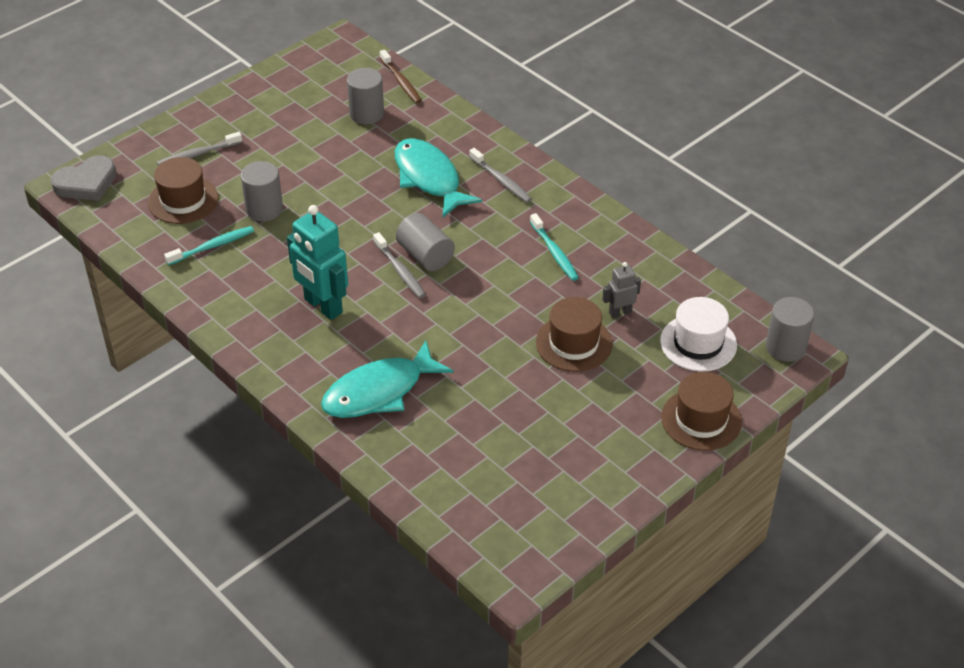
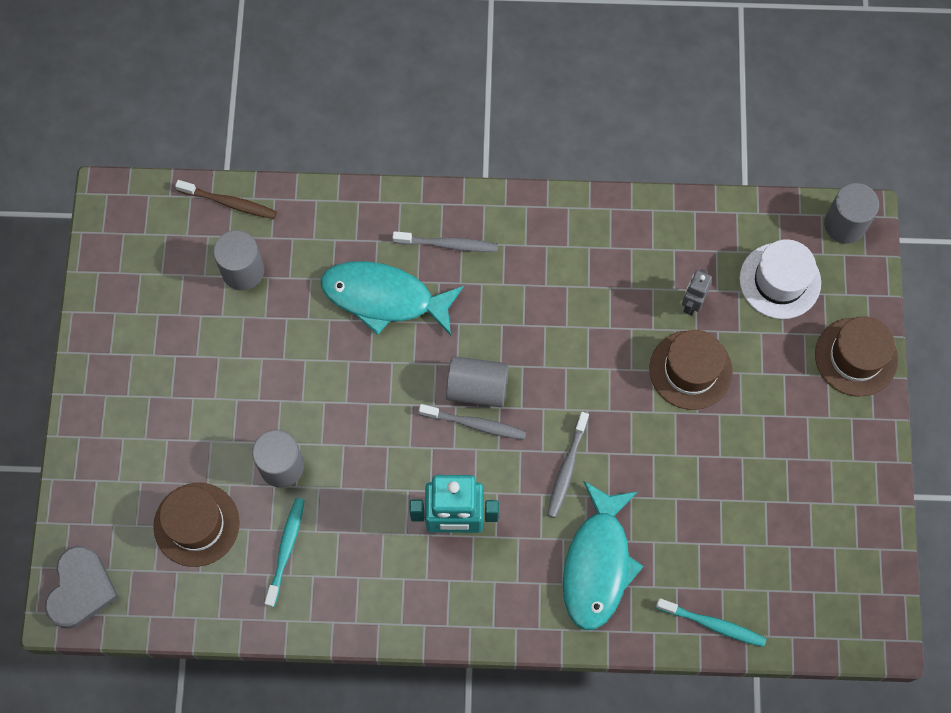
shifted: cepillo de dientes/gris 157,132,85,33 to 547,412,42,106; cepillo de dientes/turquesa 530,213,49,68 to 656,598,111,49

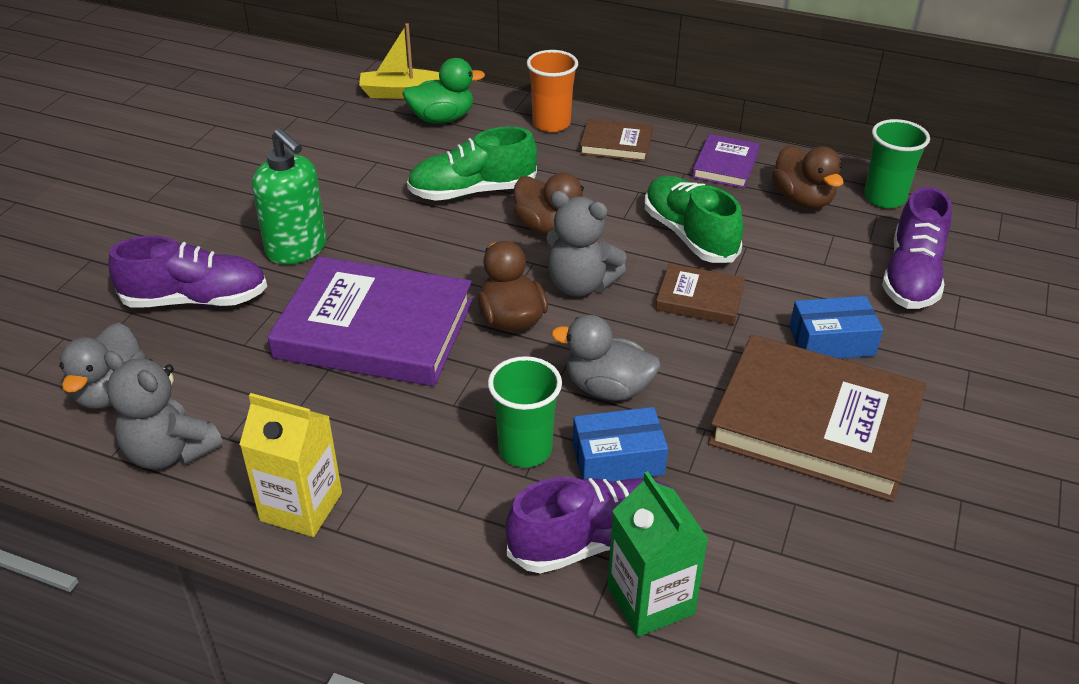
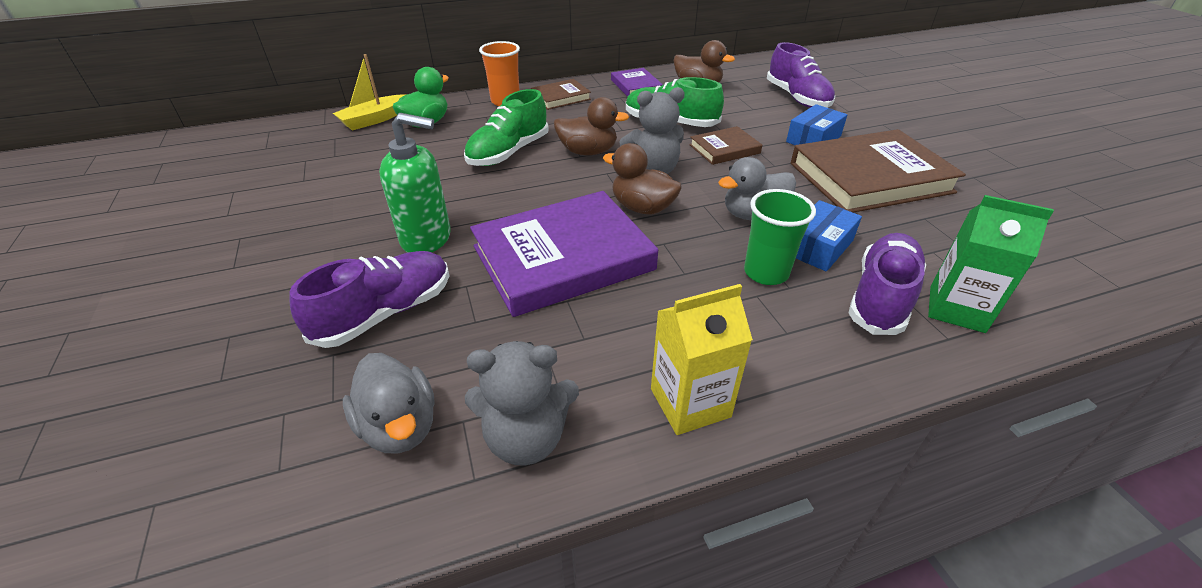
gone: vaso/verde 864,119,66,89

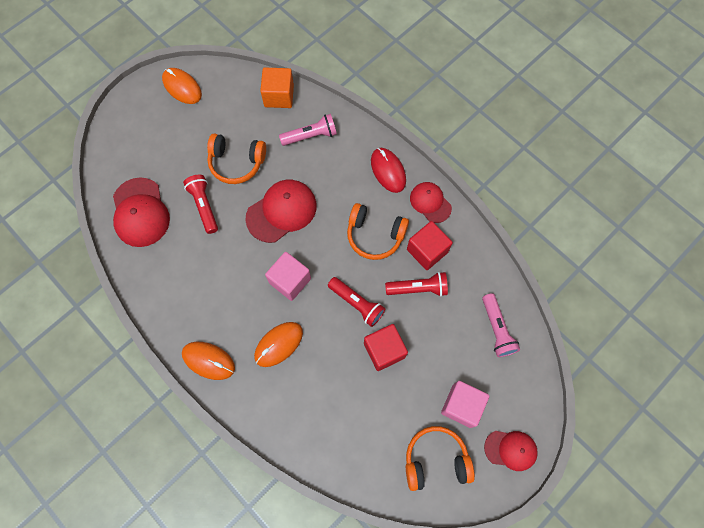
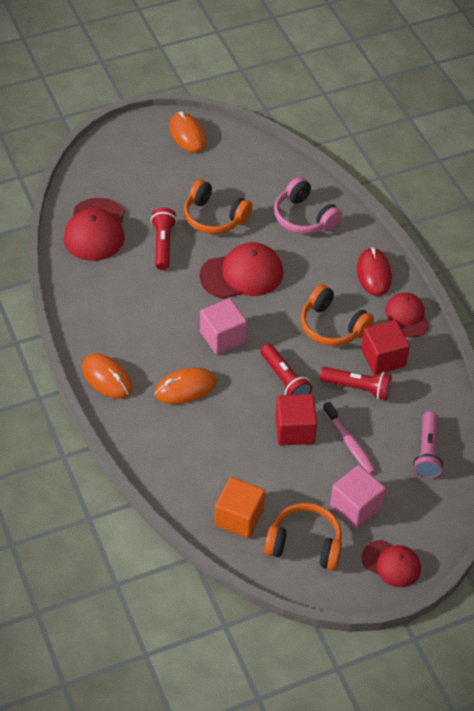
new: cepillo de dientes/rosa 323,401,53,73
shifted: cubo/naranja 260,67,34,41 to 215,477,50,61
swapped: lámpara de mano/rosa 279,114,58,32 to auriculares/rosa 274,177,69,57

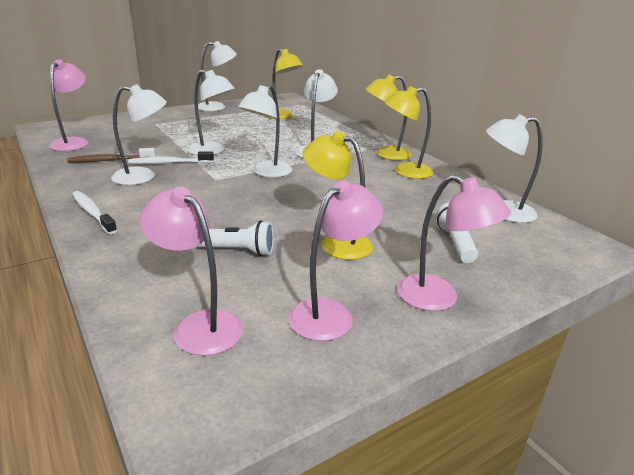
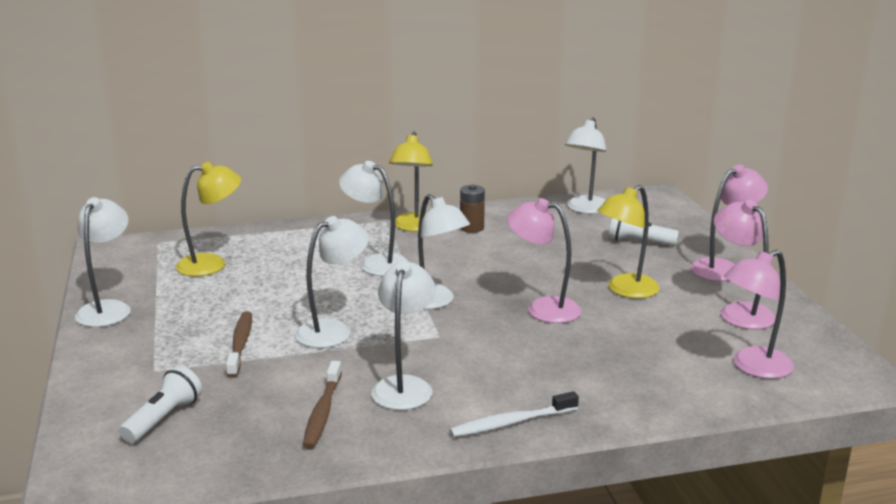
gone: cepillo de dientes/blanco 128,151,86,13
new: cepillo de dientes/marrón 226,311,26,67
shifted: lámpara/rosa 49,59,40,92 to 507,198,74,125; lámpara de mano/blanco 197,220,77,36 to 119,366,83,77
swapped: lámpara/amarillo 384,86,49,93 to pila/marrón 460,184,25,49

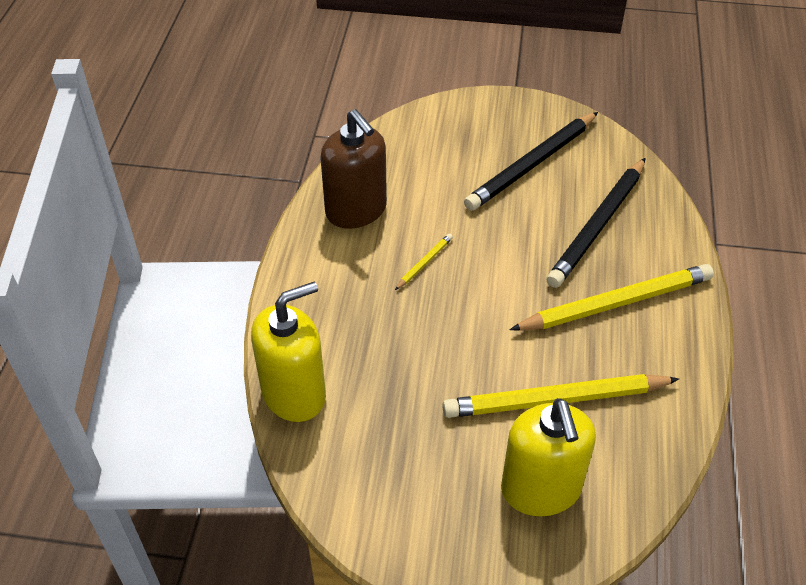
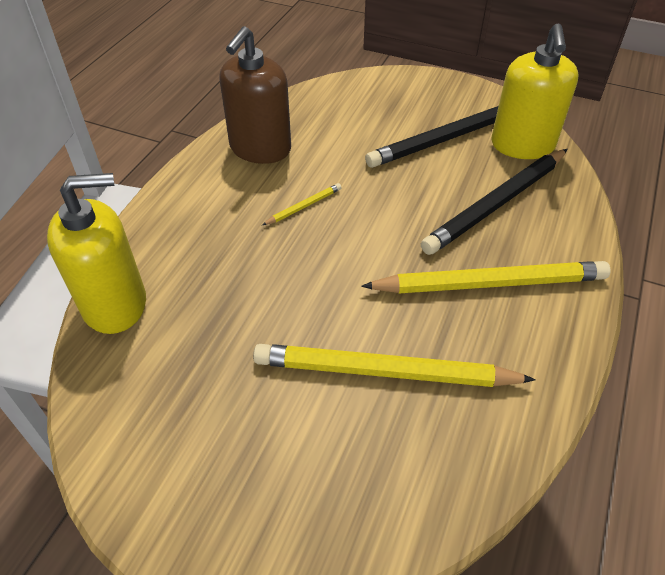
shifted: dispensador de jabón/amarillo 501,398,95,118 to 492,23,86,136
rotated: dispensador de jabón/marrón 320,109,67,120 = 219,26,72,138 45 degrees clockwise

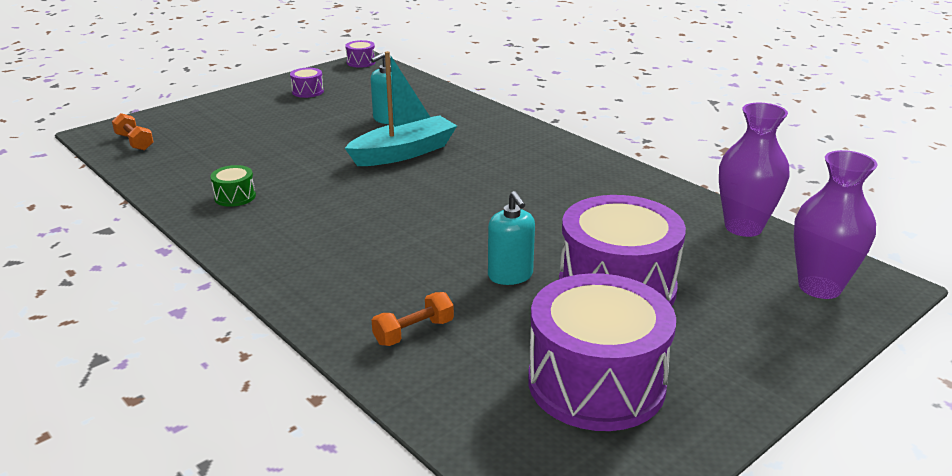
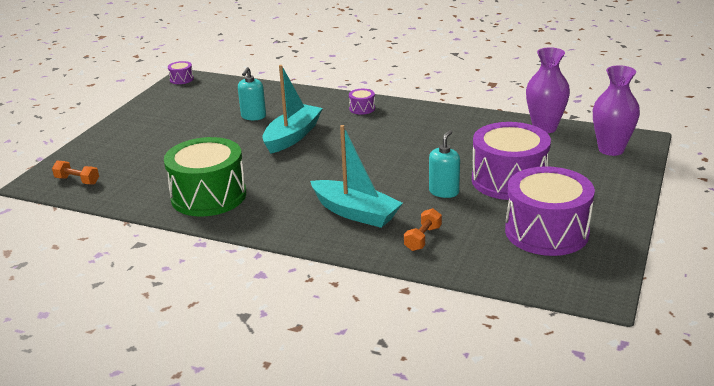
new: barco/turquesa 310,125,93,103
shifted: tambor/morado 290,68,34,30 to 349,89,26,26
rotated: dispensador de jabón/turquesa 488,191,47,94 = 429,130,31,68 105 degrees counterclockwise
scaled: tambor/verde 210,165,46,42 = 164,137,82,79 x2.43

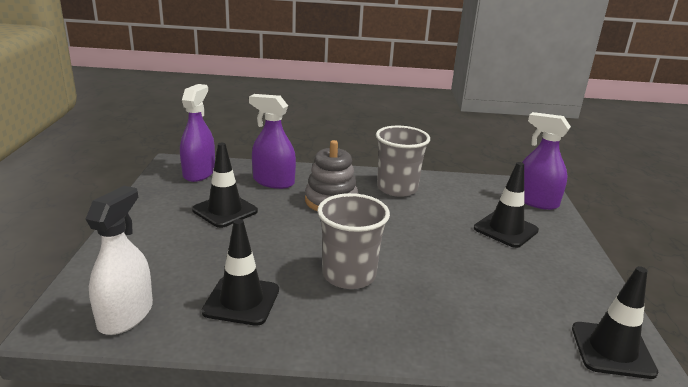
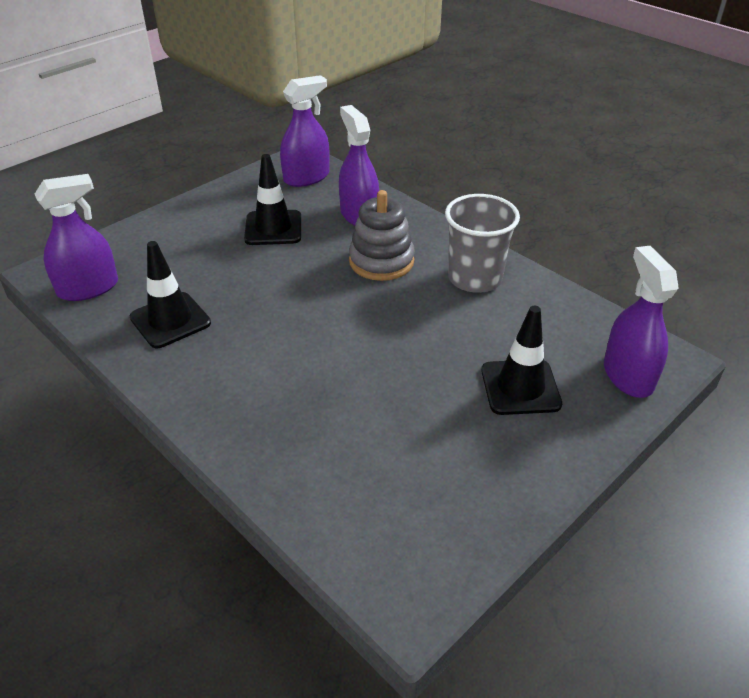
gone: vaso/gris 317,193,73,96; cono de tráfico/negro 572,266,87,113
repainted: pulverizador/blanco 86,186,67,149 to pulverizador/morado 35,174,83,127

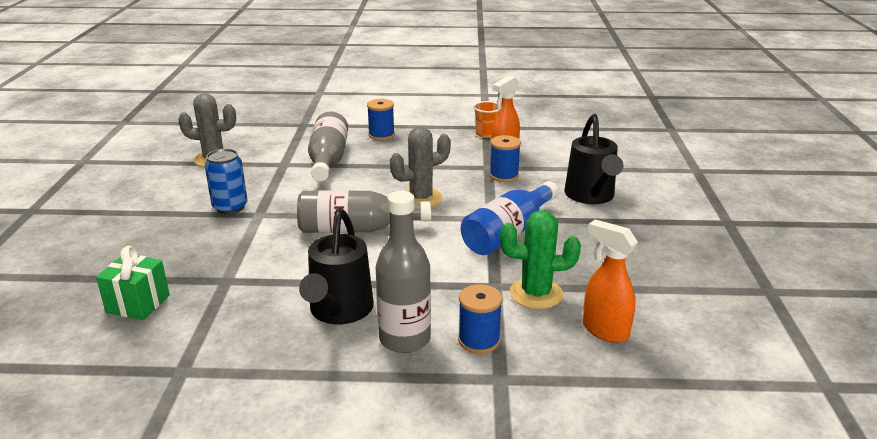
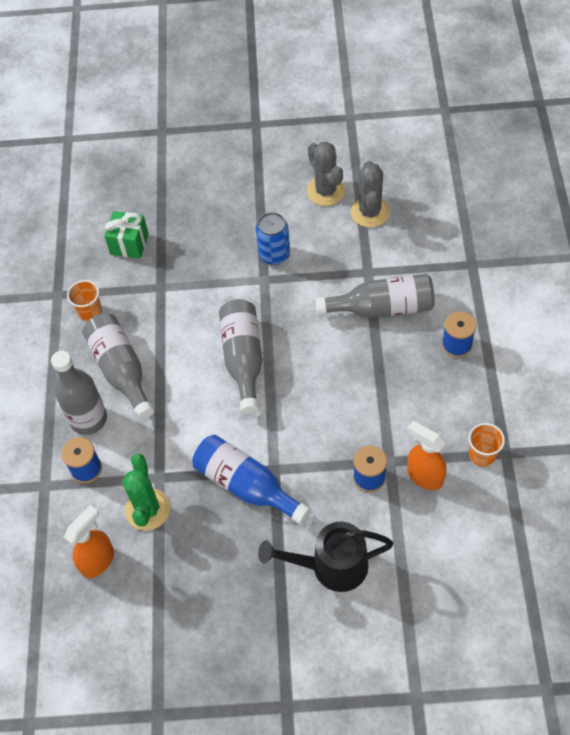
new: vaso/naranja 67,280,35,41
shifted: cactus/gris 390,127,61,80 to 307,142,38,64
swapped: regadera/negro 299,209,75,115 to botella/gris 82,314,72,106

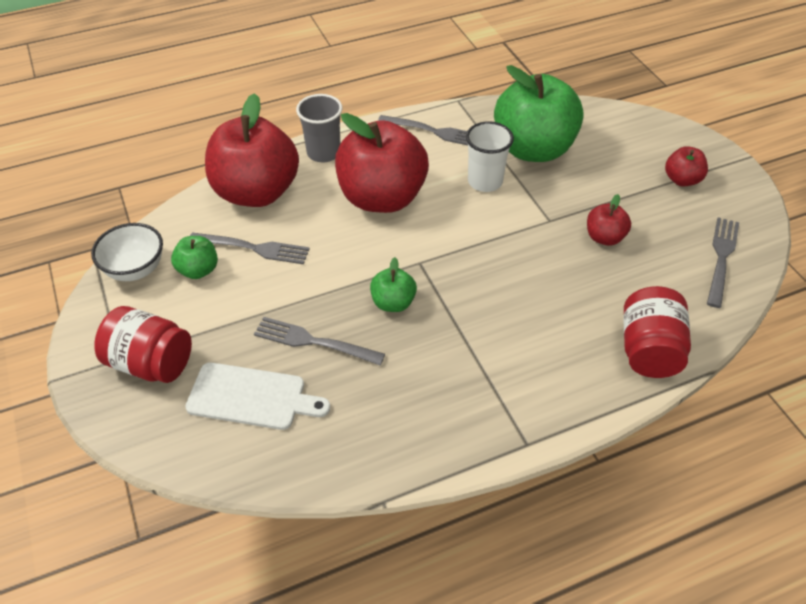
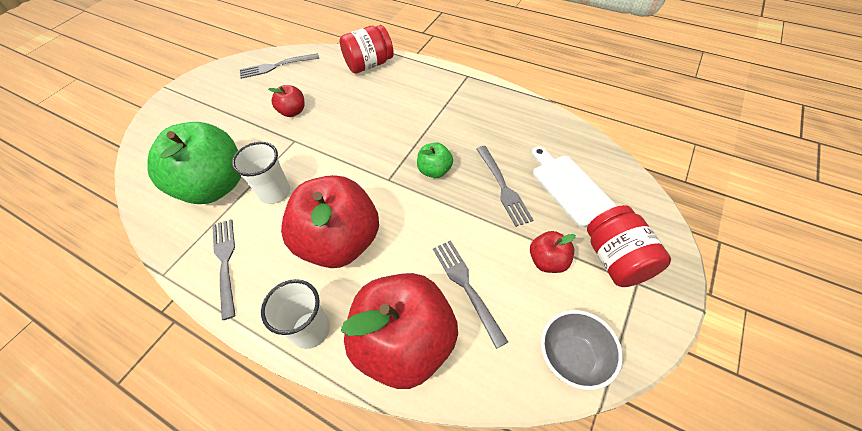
gone: manzana/verde 171,236,47,43
shifted: manzana/rojo 665,146,43,41 to 530,231,46,42
repainted: cuenco/blanco 91,223,72,58 to cuenco/gris 541,310,82,80; vaso/gris 296,94,46,69 to vaso/blanco 261,279,69,70

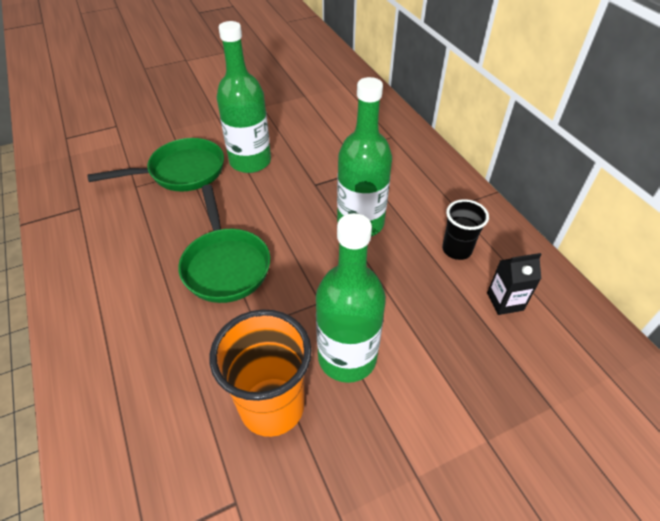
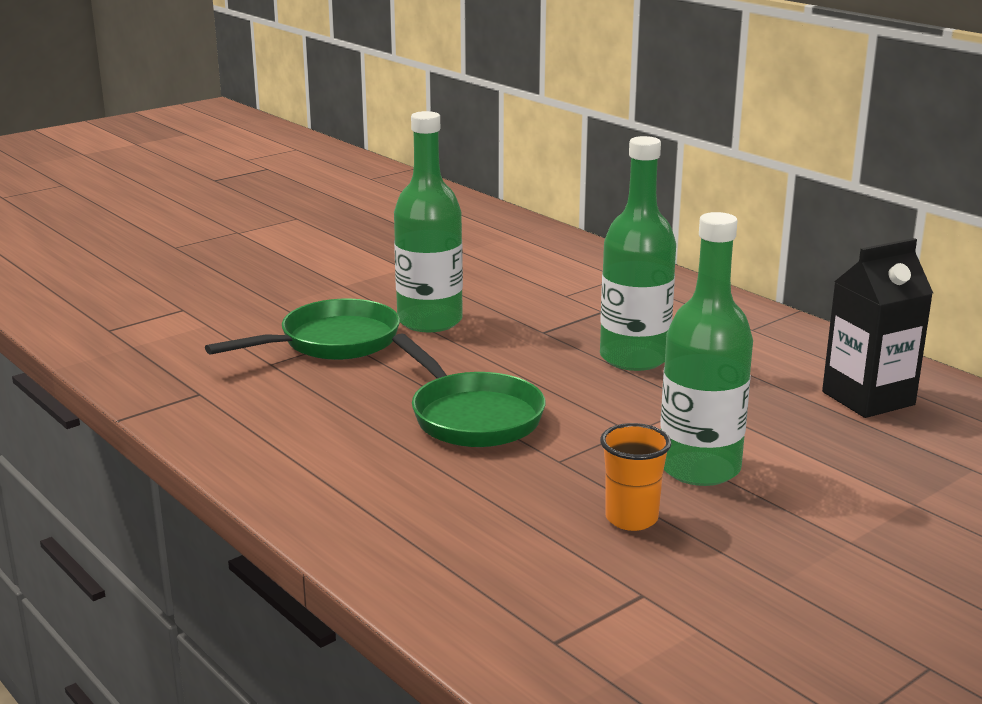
gone: vaso/negro 442,199,47,61
scaled: vaso/naranja 210,309,102,128 = 600,423,72,108 x0.59; cartón de leche/negro 487,253,55,62 = 822,238,111,180 x1.71

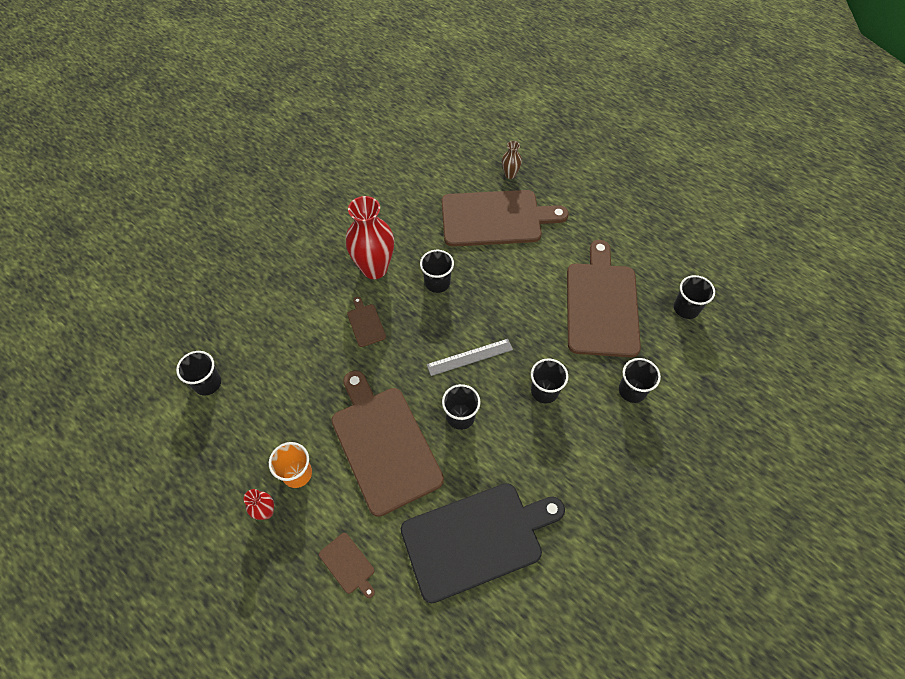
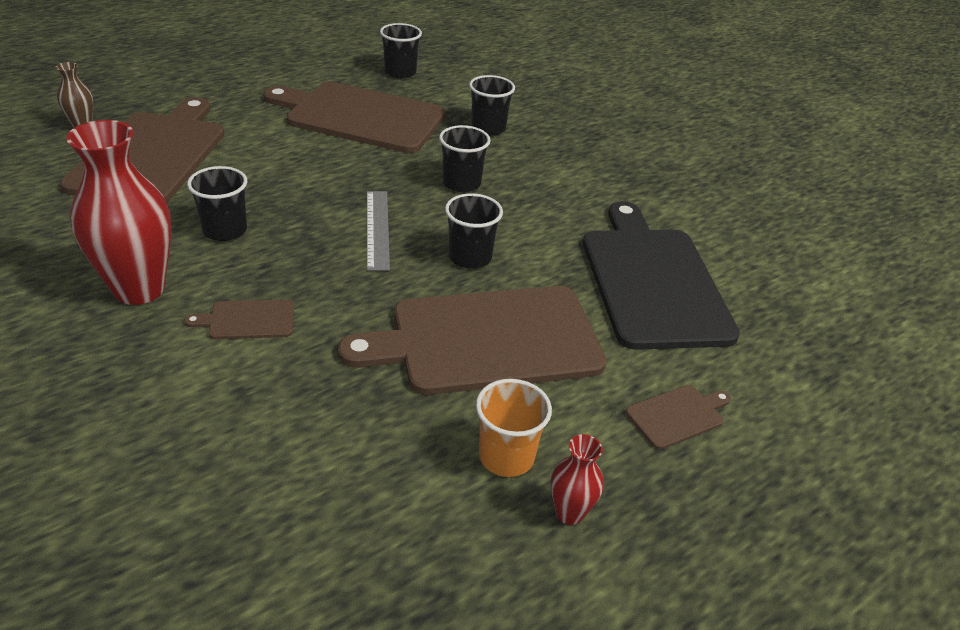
gone: vaso/negro 176,351,45,45

